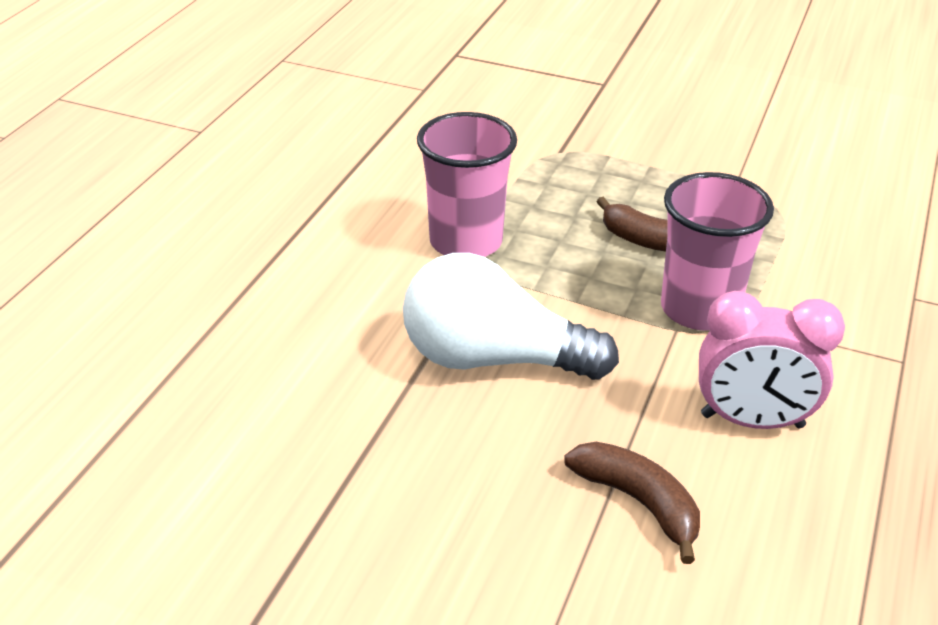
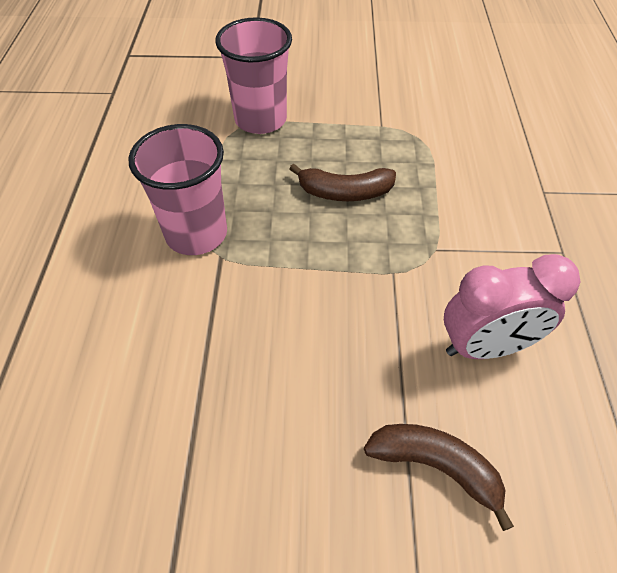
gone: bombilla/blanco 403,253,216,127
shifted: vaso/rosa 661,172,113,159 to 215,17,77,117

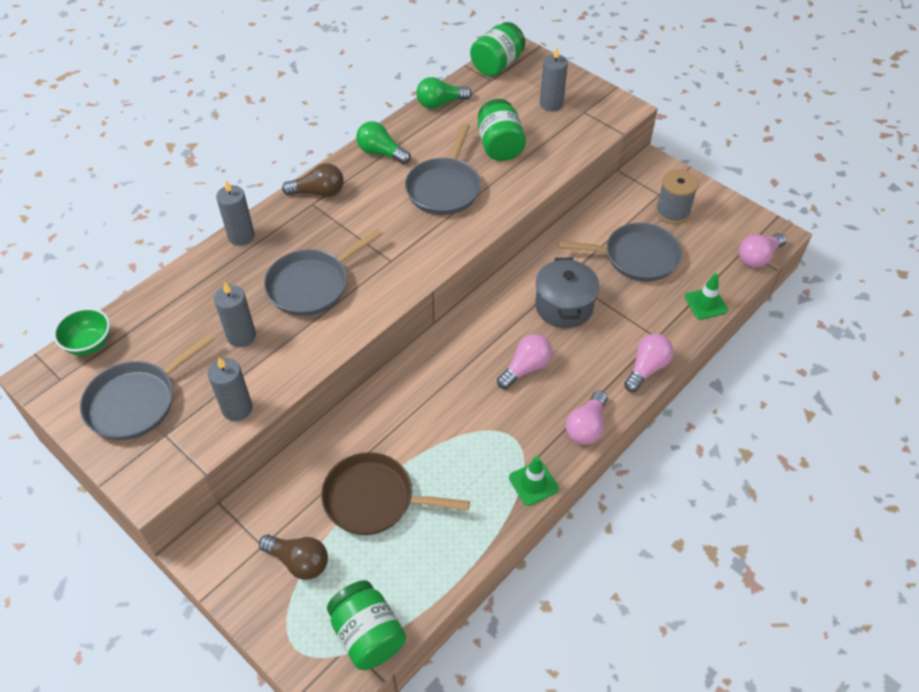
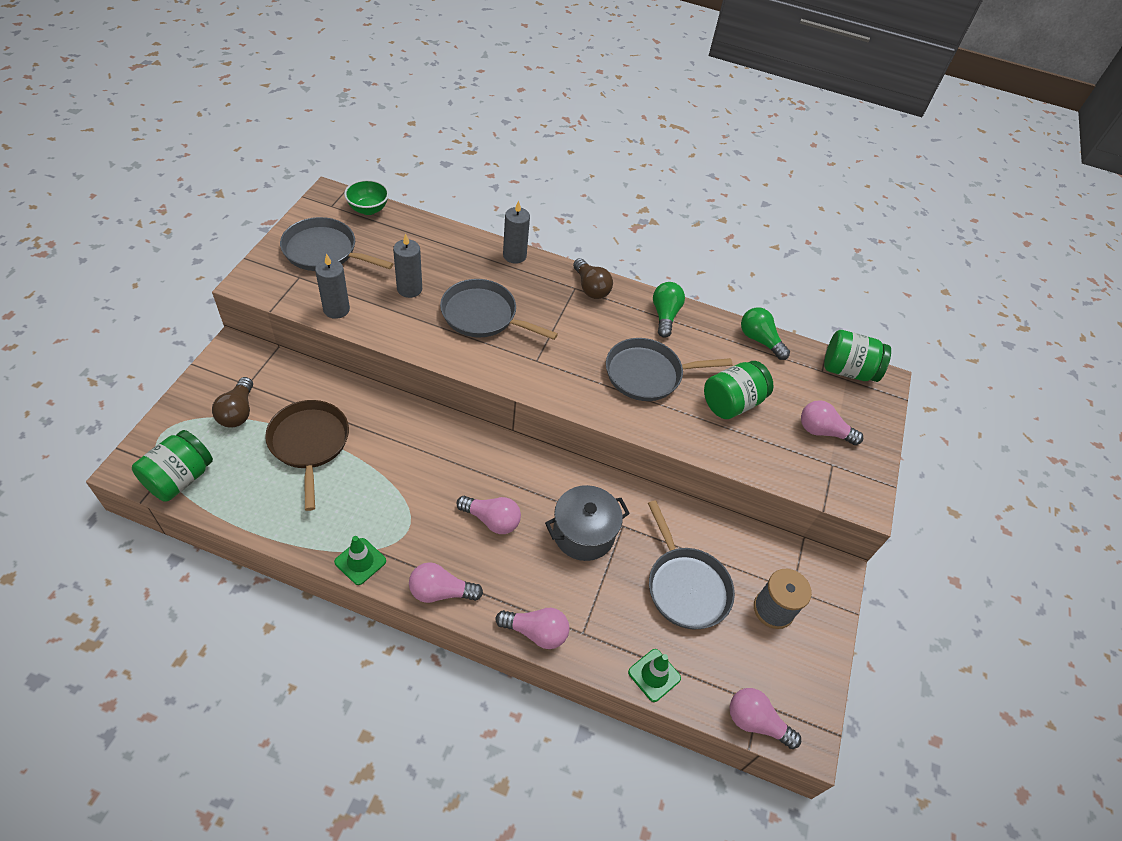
swapped: vela/gris 540,48,28,63 to bombilla/rosa 801,400,62,45

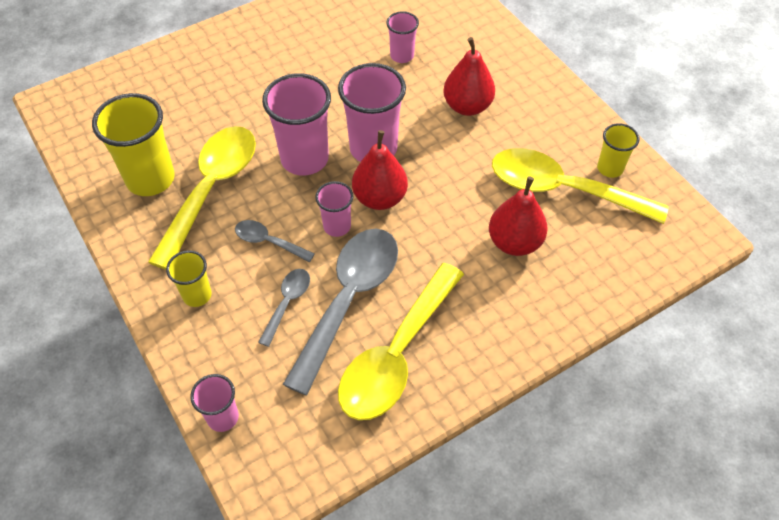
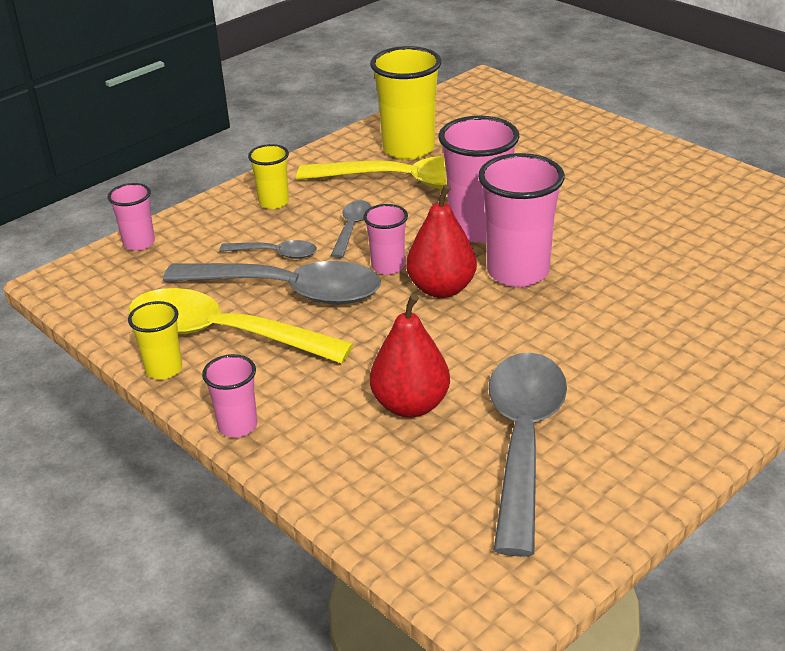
gone: pera/rojo 443,37,52,79
shifted: vaso/rosa 386,11,33,52 to 202,354,55,84; vaso/amarillo 597,123,42,55 to 128,301,54,79
repainted: cuchara/amarillo 492,148,177,76 to cuchara/gris 489,353,78,204

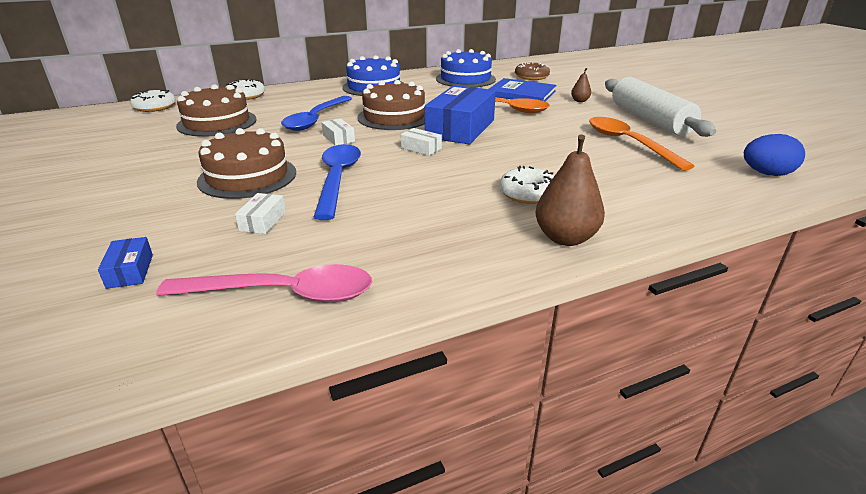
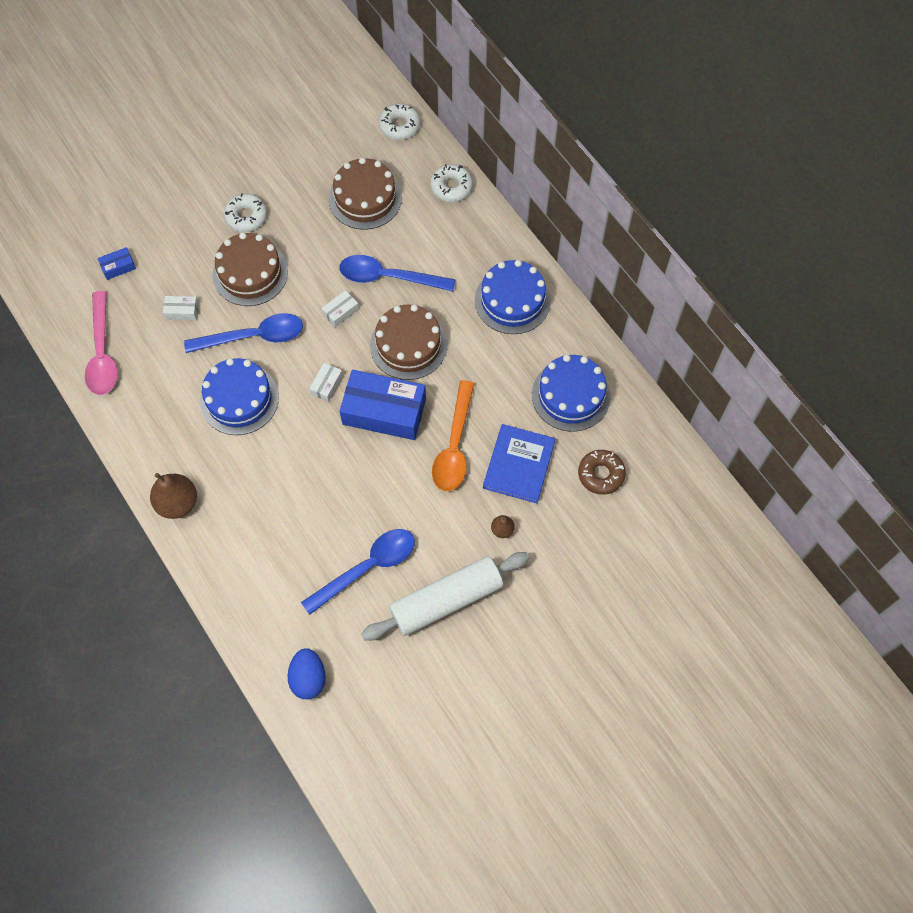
new: tarta/azul 200,358,79,77
shifted: rosquilla/blanco 499,166,55,38 to 224,193,43,39
repainted: cuchara/naranja 589,117,105,54 to cuchara/azul 301,529,114,86

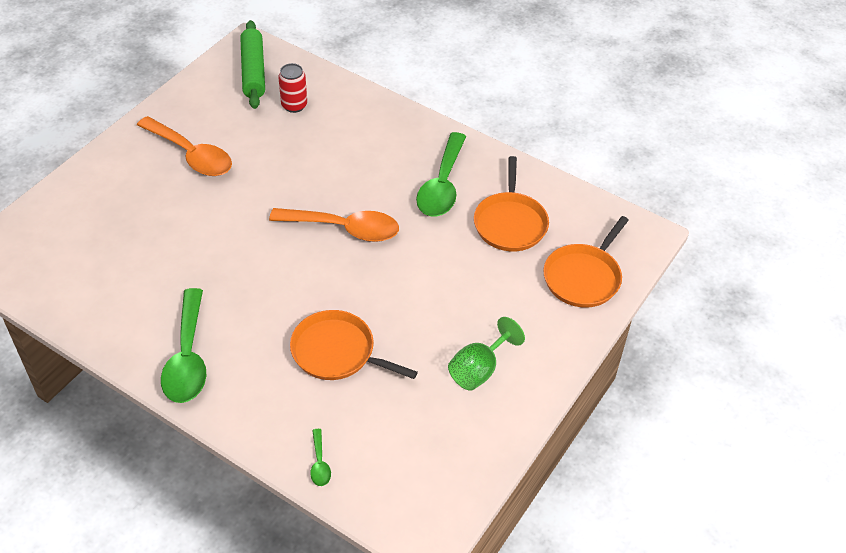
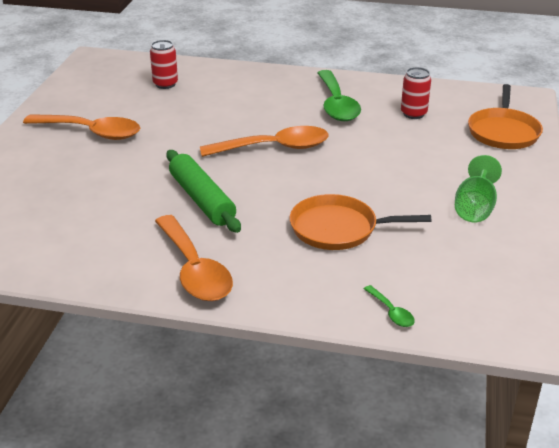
shifted: rodillo/verde 240,20,25,89 to 166,150,75,83
swapped: sartén/naranja 474,156,75,95 to lata/rojo 401,67,30,52
repainted: cuchara/verde 161,288,45,115 to cuchara/naranja 155,215,78,86

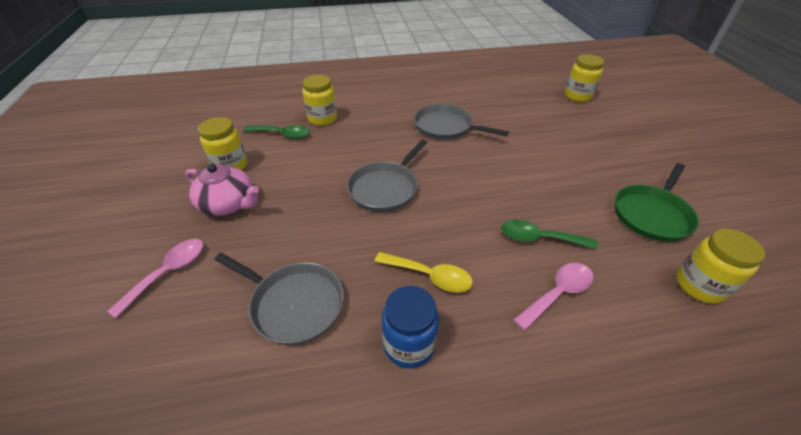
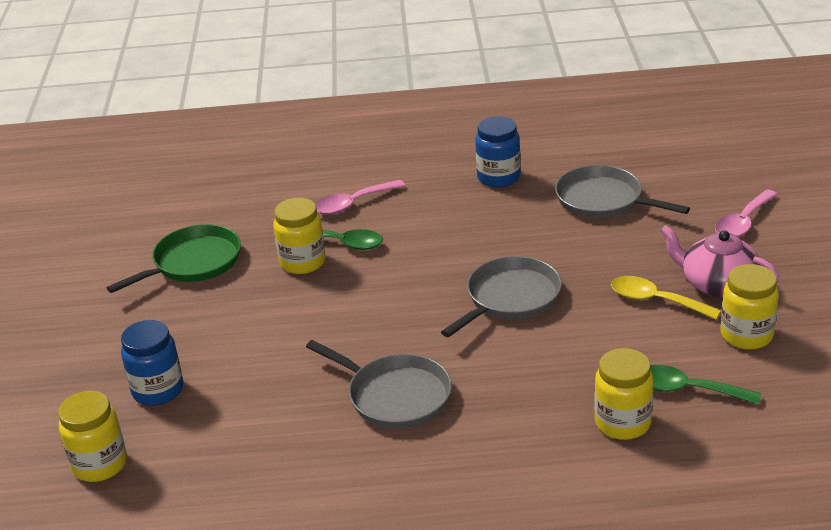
new: tarro/azul 121,320,62,86
shifted: cuchara/amarillo 374,252,99,40 to 611,276,110,44; tarro/amarillo 676,229,89,75 to 273,198,53,76

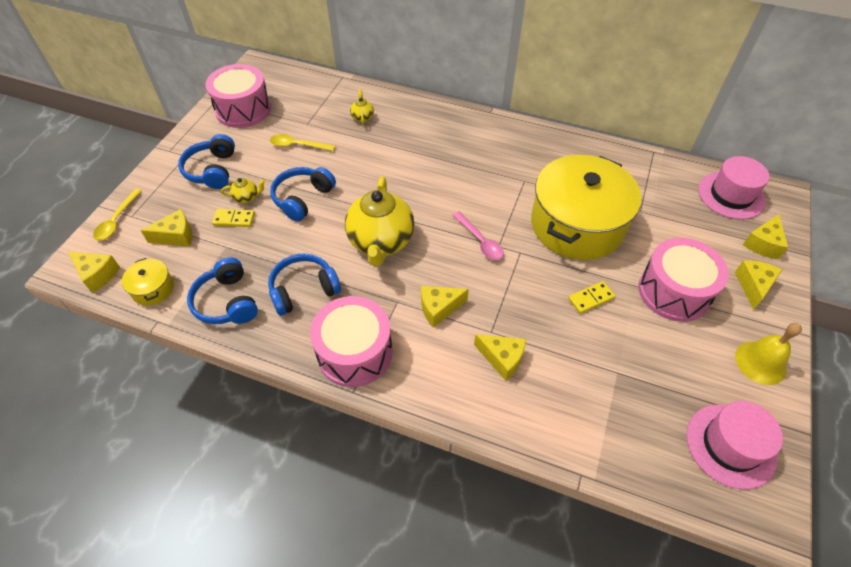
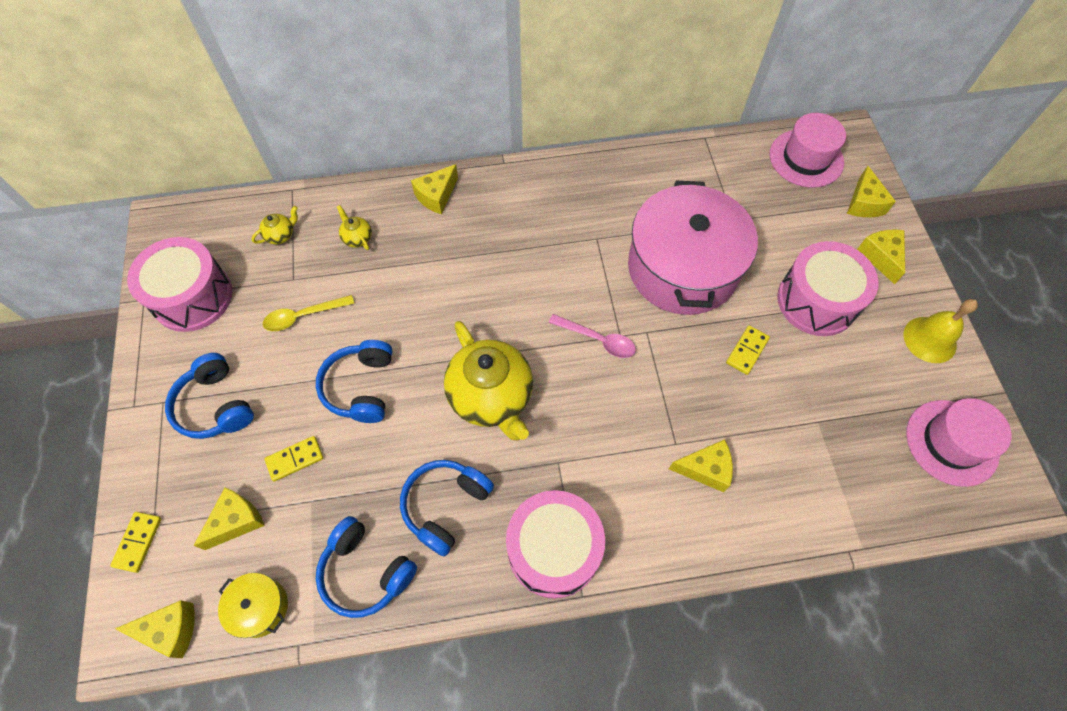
shifted: tetera/amarillo 221,178,44,25 to 252,206,46,38; queso/amarillo 421,286,48,42 to 411,164,47,50
swapped: cuchara/amarillo 93,189,49,52 to ficha de dominó/amarillo 110,512,52,61
repainted: olla/amarillo 531,155,111,105 to olla/rosa 628,181,130,134

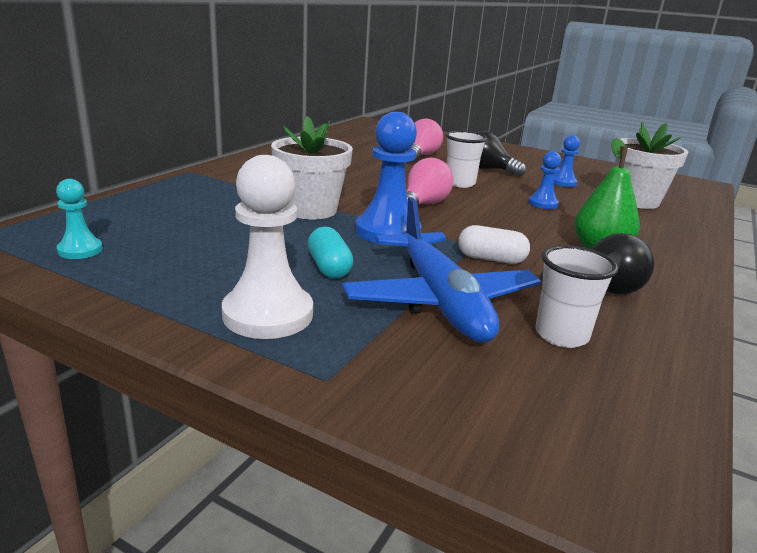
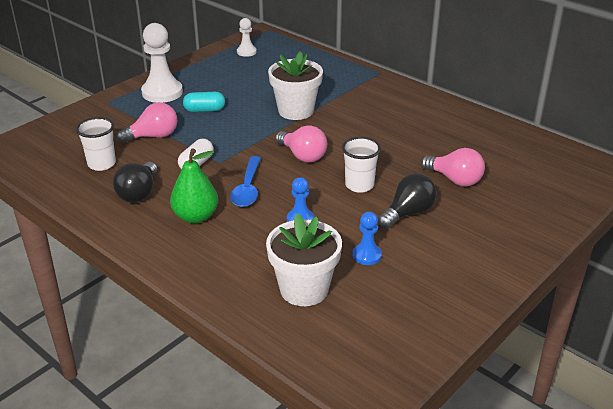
gone: peón/azul 356,112,65,133
new: cuchara/azul 230,156,31,51
swapped: avión/azul 342,197,199,146 to bombilla/rosa 117,102,60,41
repainted: peón/turquesa 56,179,47,80 to peón/blanco 237,18,20,39

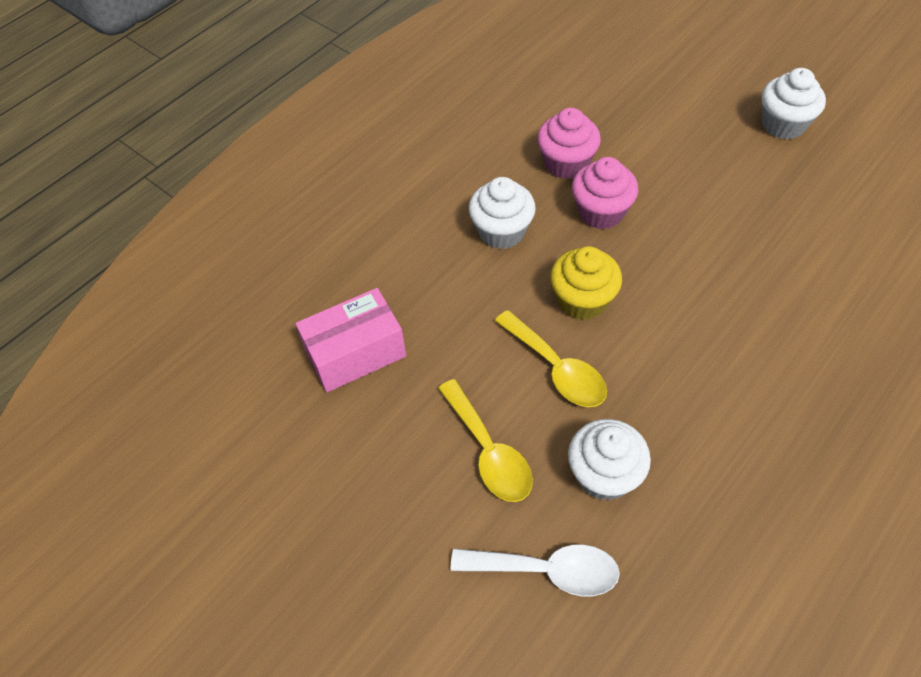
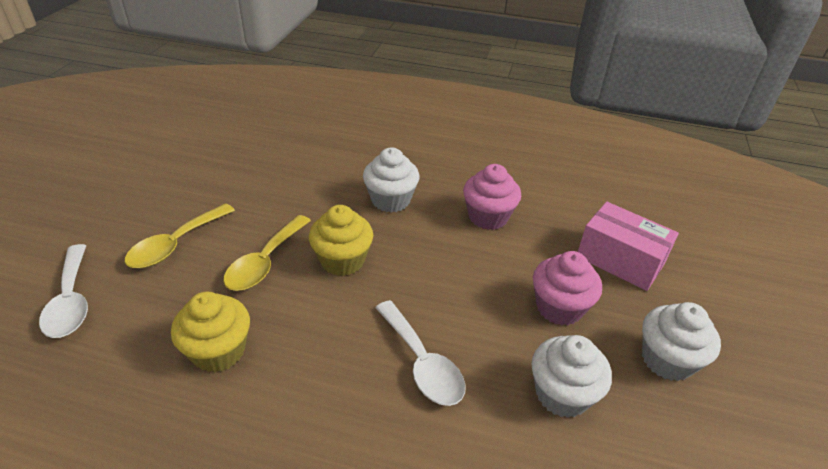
new: magdalena/amarillo 171,292,79,80; cuchara/blanco 375,300,91,106
shifted: caja/rosa 296,288,110,105 to 578,202,101,89; magdalena/blanco 568,419,83,82 to 531,335,81,83; magdalena/rosa 572,157,66,72 to 533,251,69,74

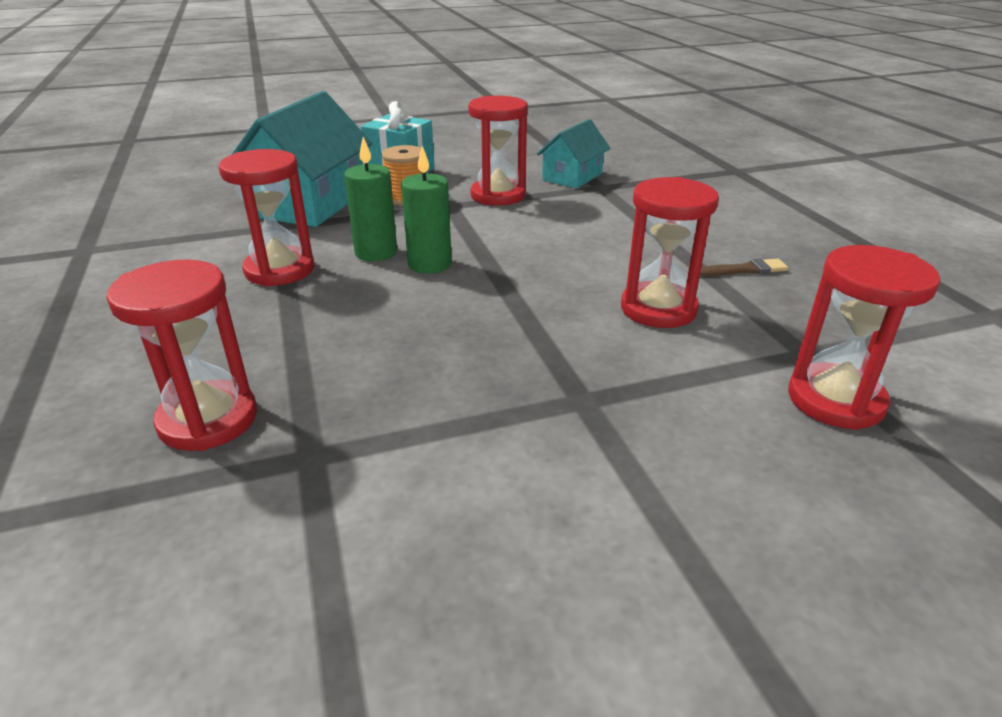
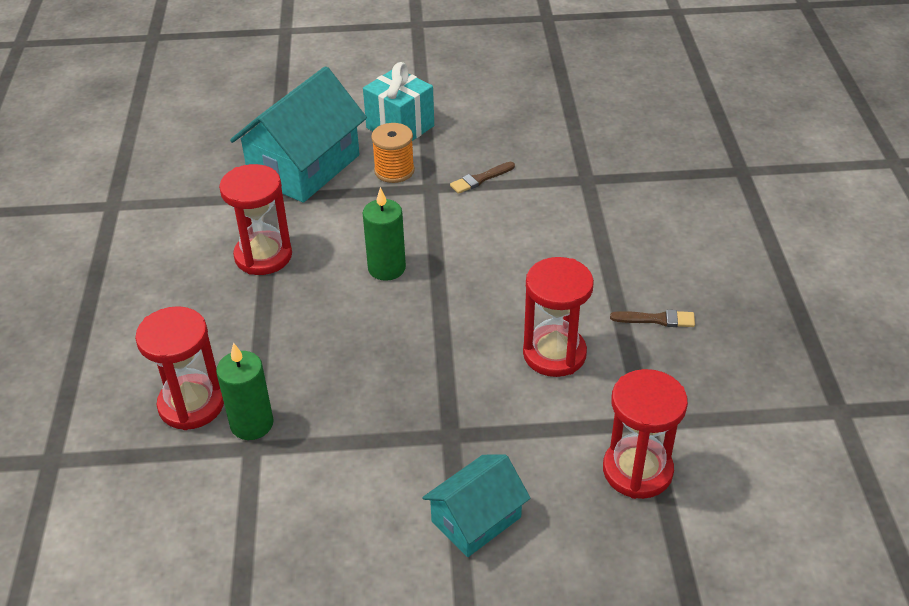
shifted: vela/verde 344,137,53,124 to 216,343,58,97; casa/turquesa 537,119,73,69 to 422,454,108,103
swapped: reloj de arena/rojo 468,96,60,110 to pincel/marrón 450,162,65,32

